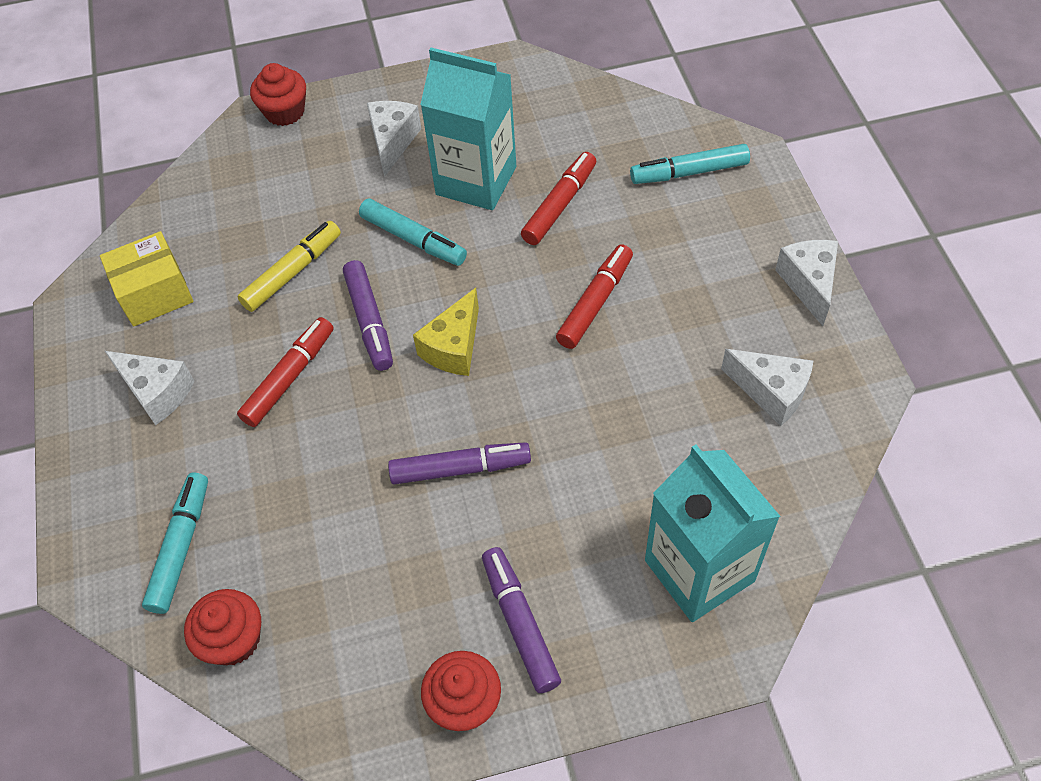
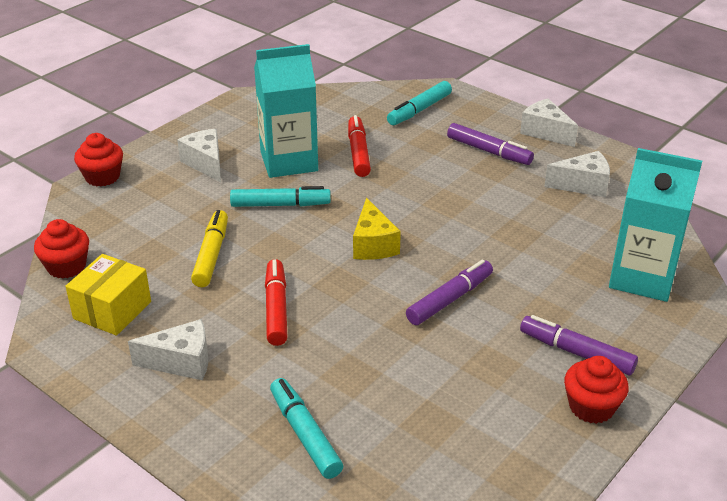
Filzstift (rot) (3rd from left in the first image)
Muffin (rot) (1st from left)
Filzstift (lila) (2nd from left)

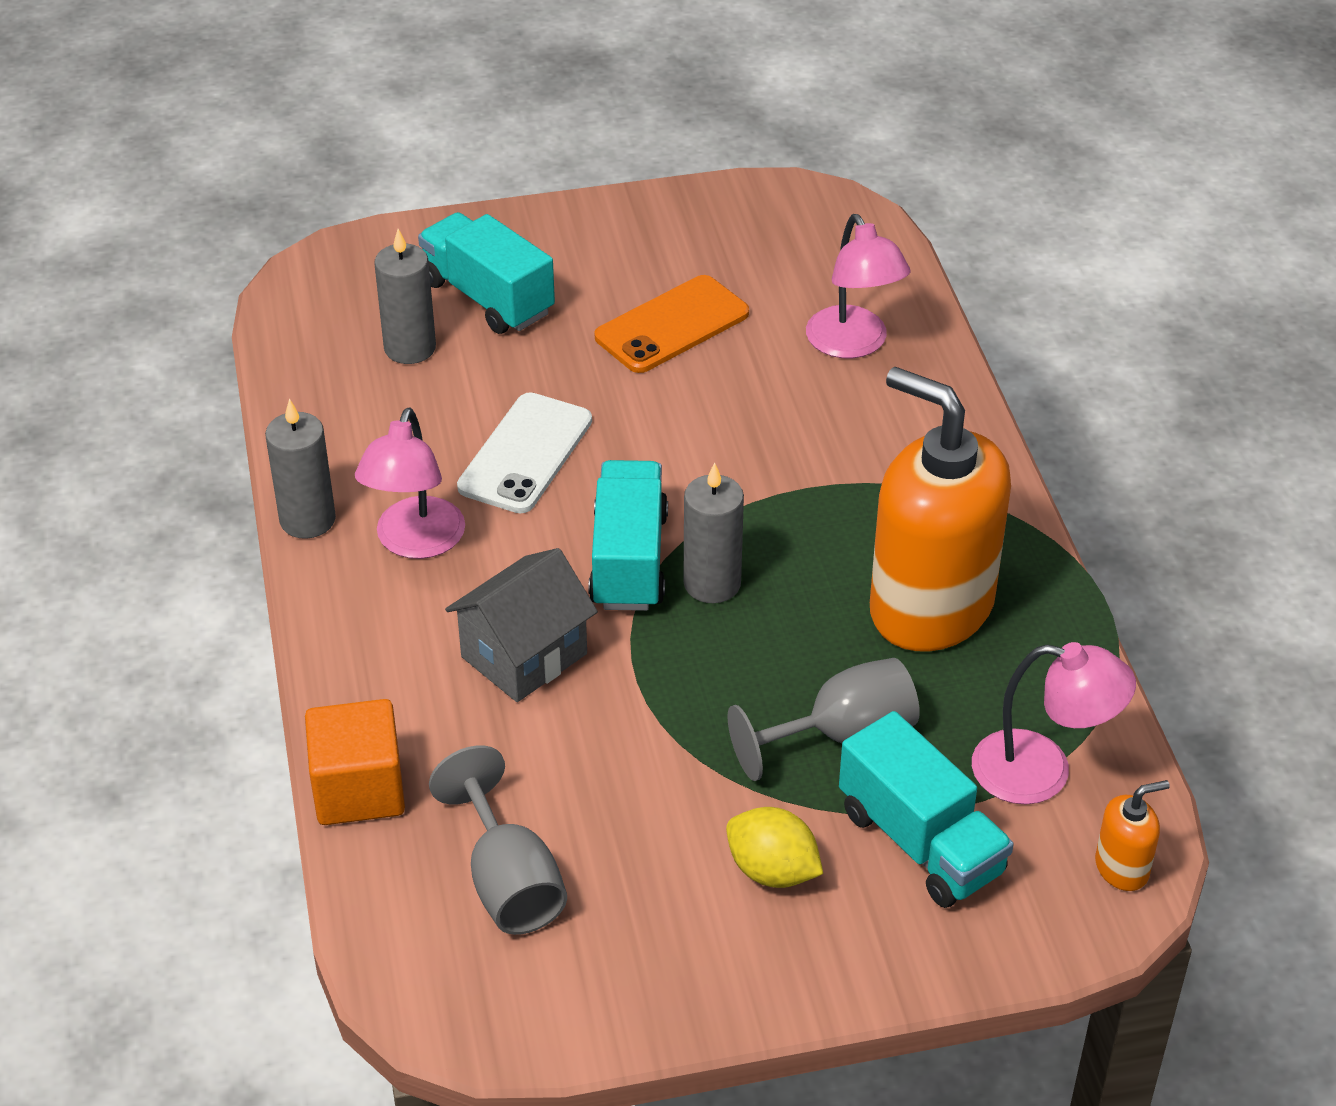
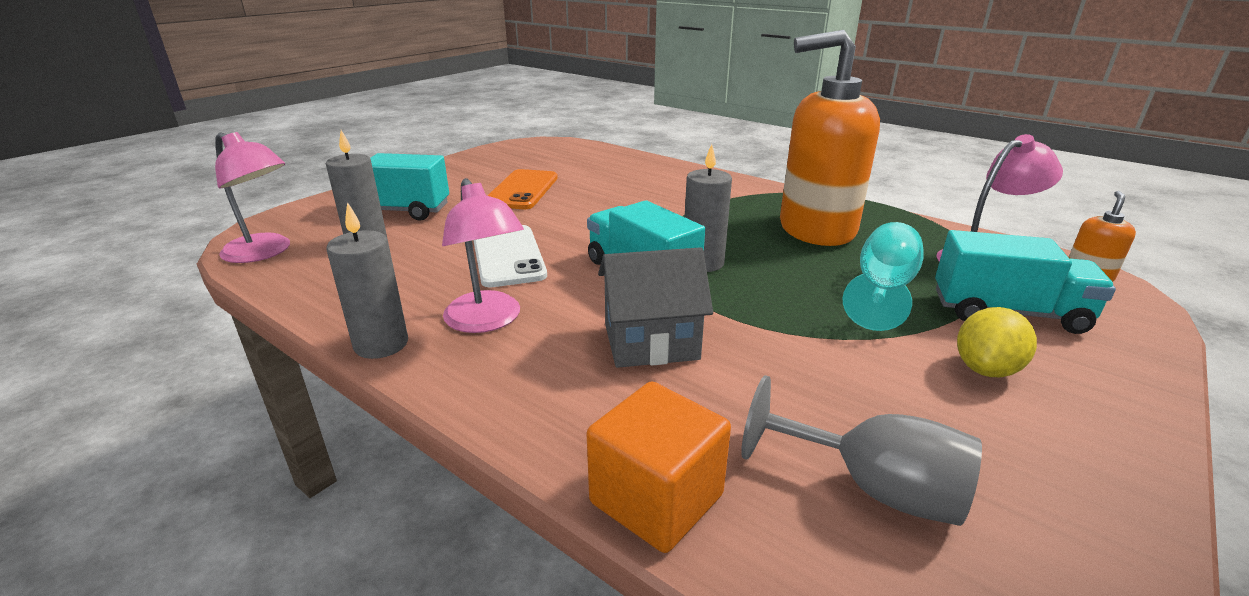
Lampe (rosa) (1st from left)
Kelch (türkis)
Haus (grau)
Zitrone (gelb)

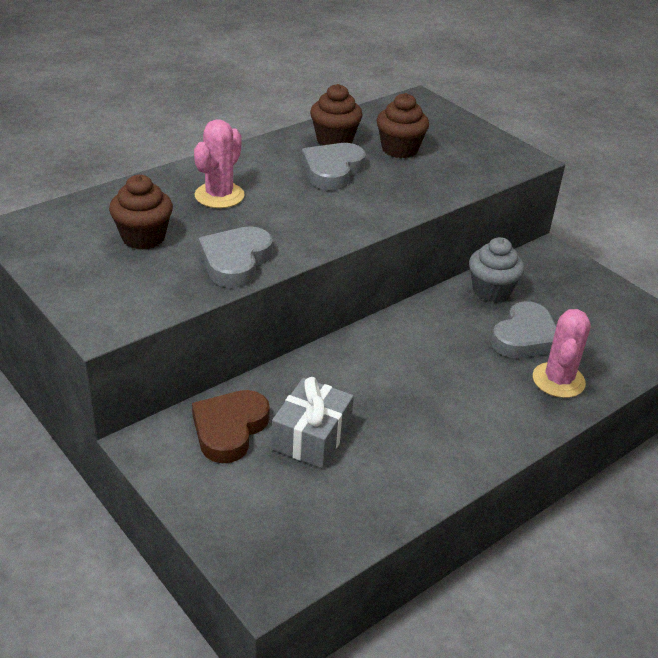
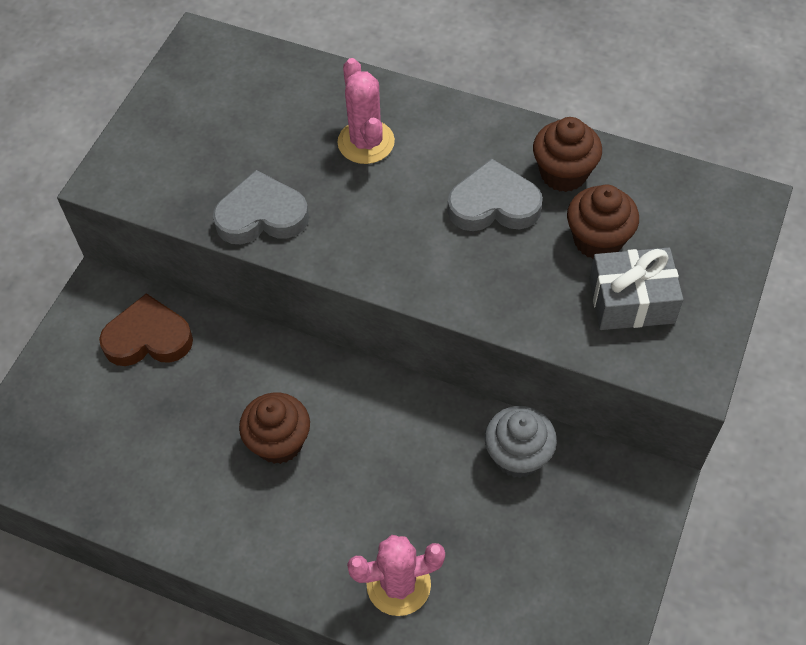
Herz (grau) (3rd from left in the first image)
Muffin (braun) (1st from left)
Geschenk (grau)
Kaktus (rosa) (1st from left)

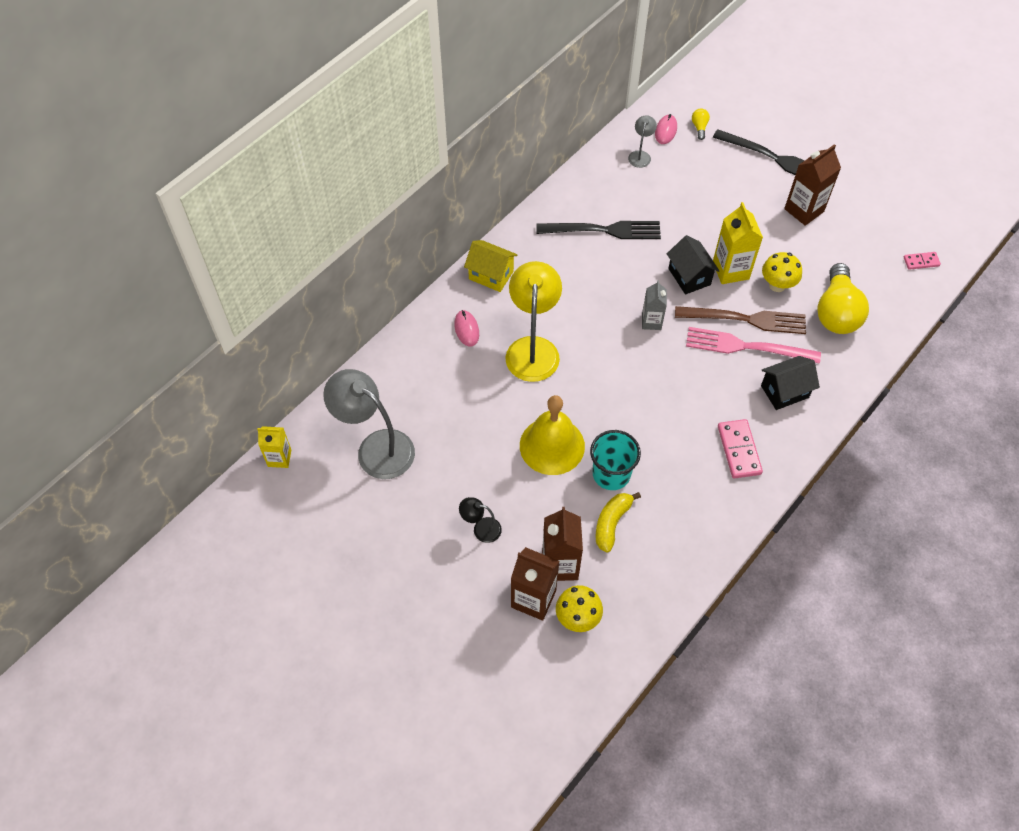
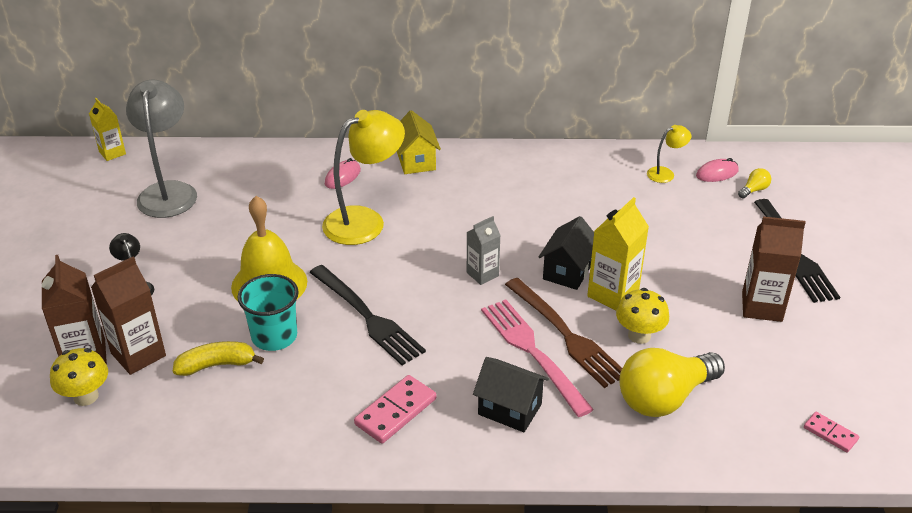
Gabel (schwarz) (1st from left)
Lampe (gelb) (2nd from left)

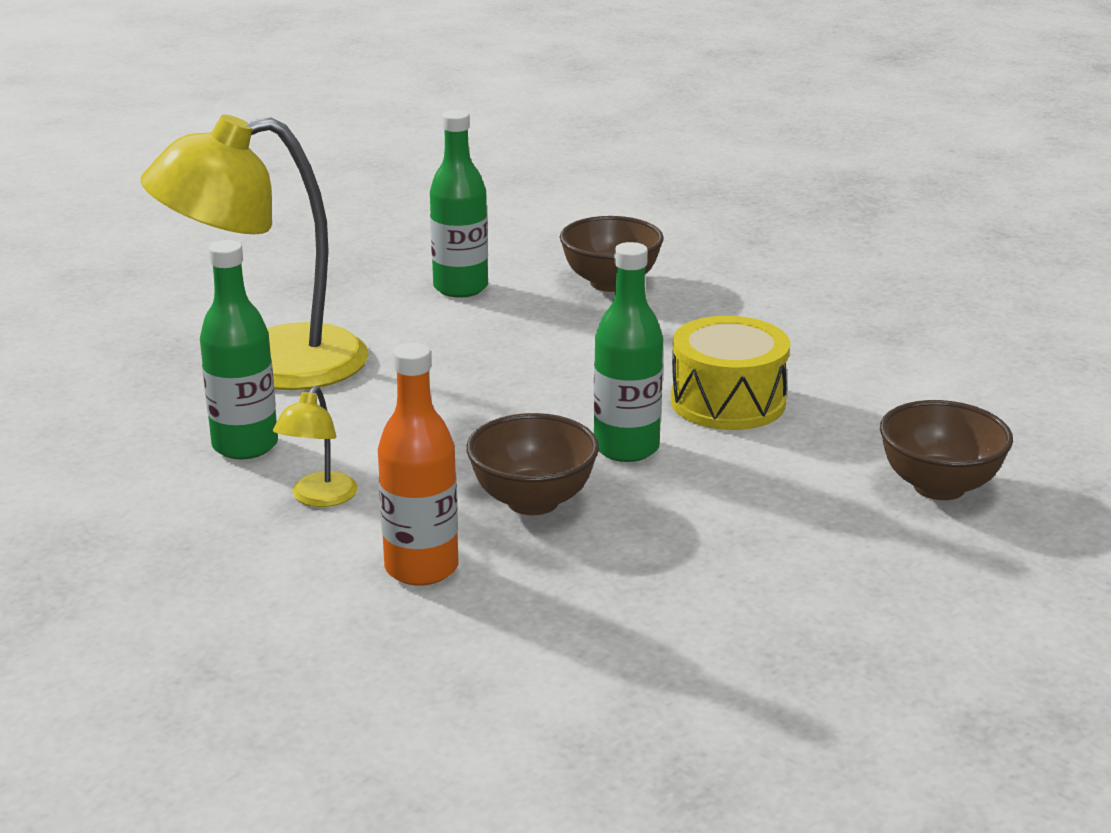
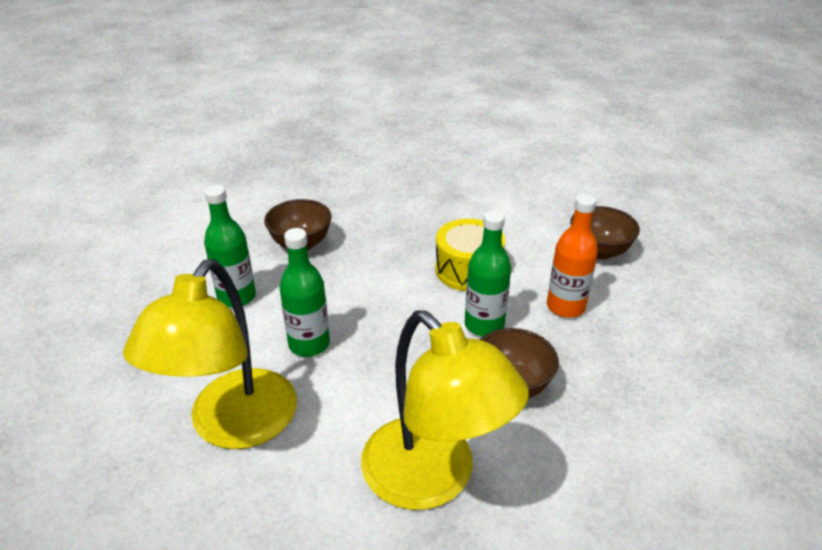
Flasche (grün) (2nd from left)
Flasche (orange)
Lampe (gelb) (2nd from left)

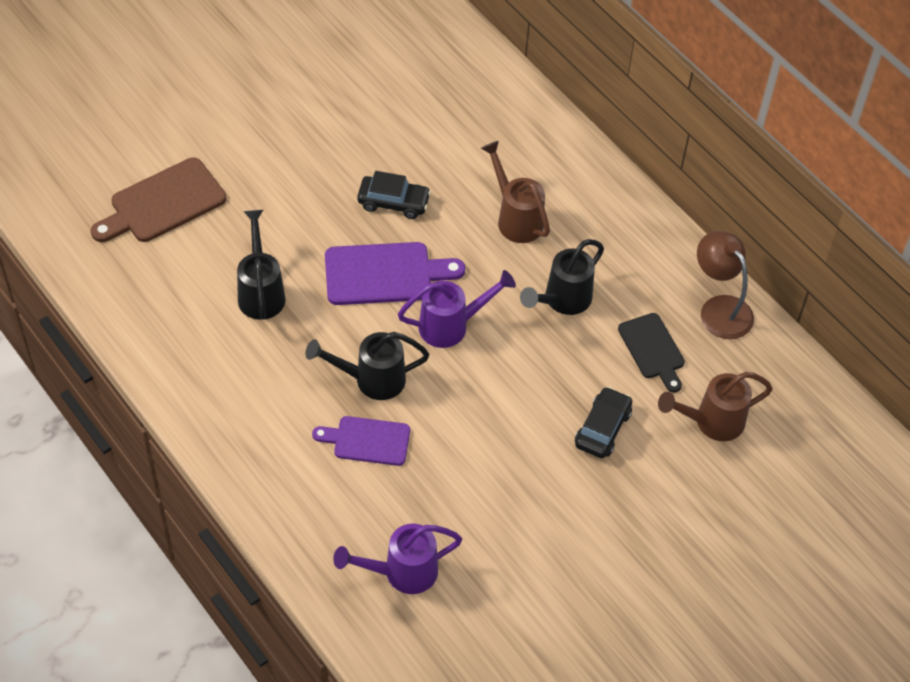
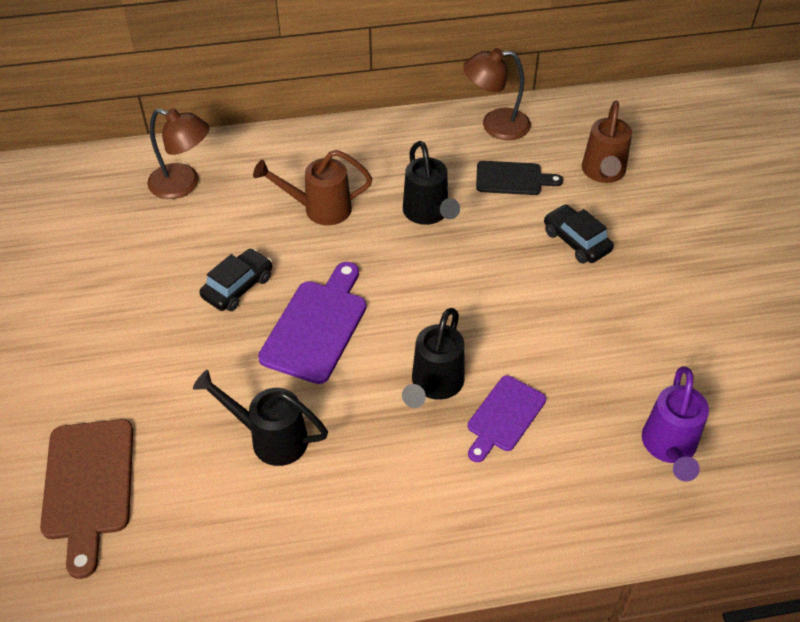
Gießkanne (lila) (2nd from left in the first image)
Lampe (braun) (1st from left)

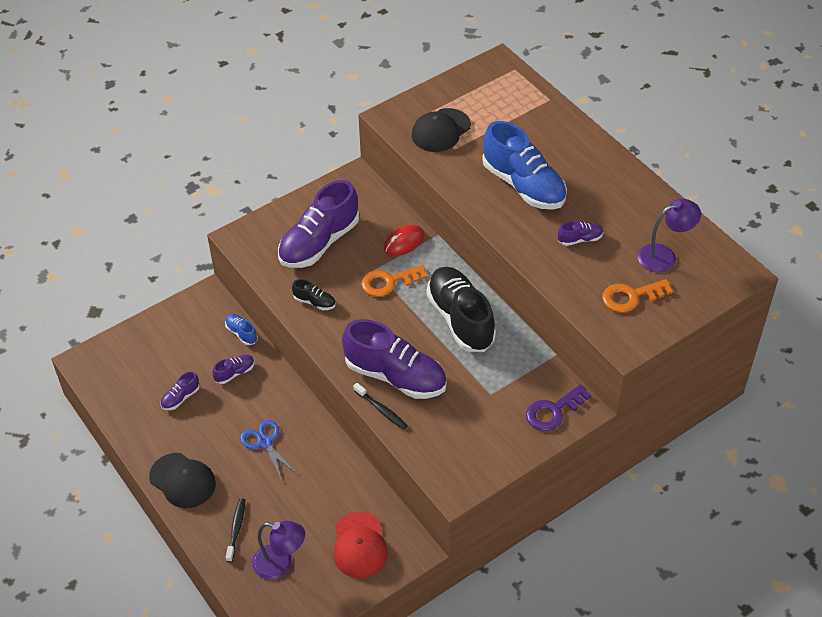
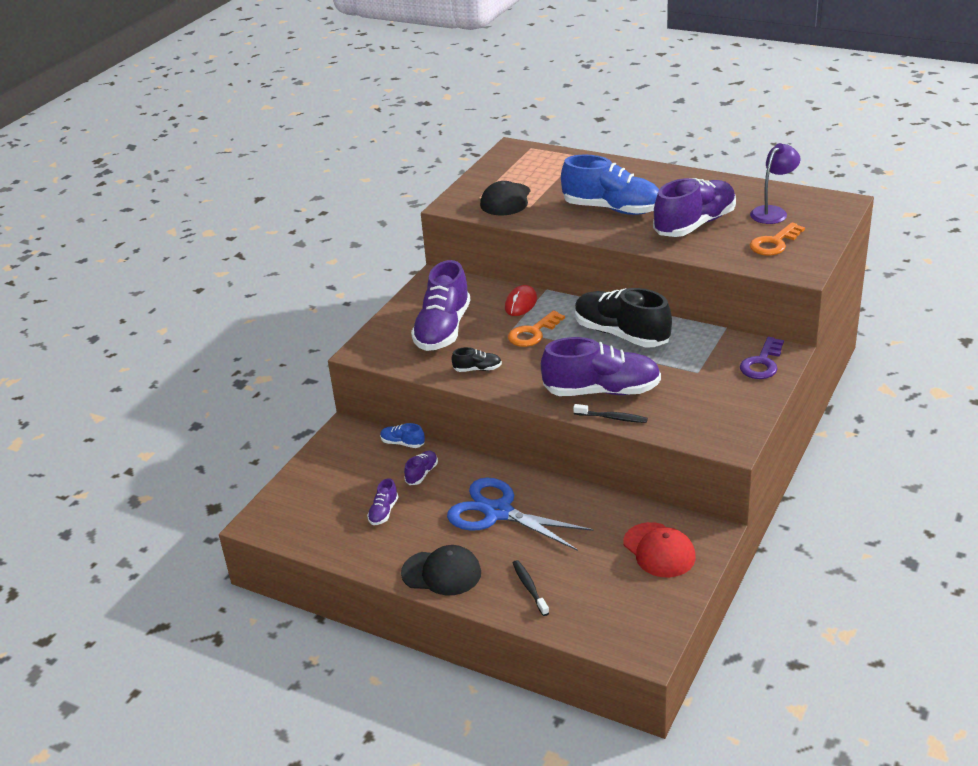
Lampe (lila) (1st from left in the first image)
Schere (blau)
Schuh (lila) (5th from left)

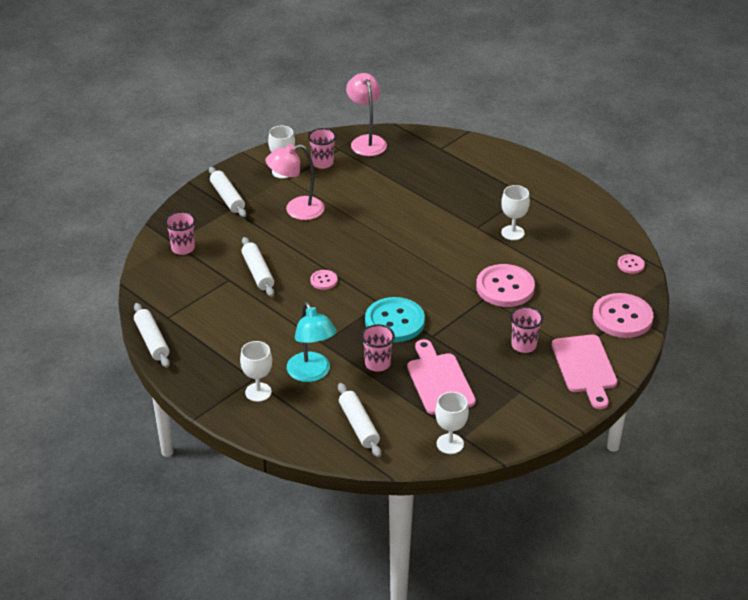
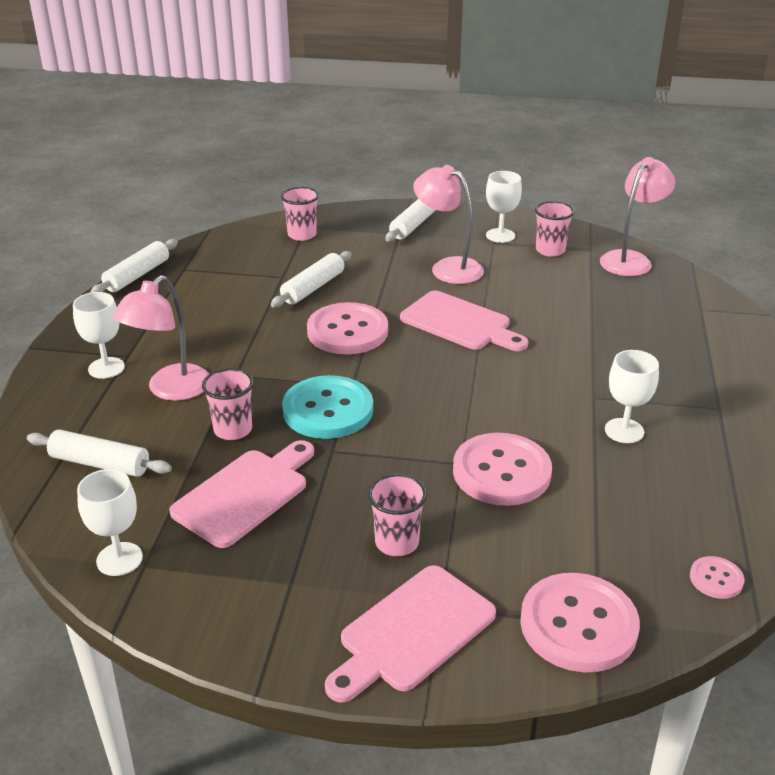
Schneidebrett (rosa) (3rd from left)
Lampe (rosa) (1st from left)
Nudelholz (weiß) (1st from left)
Knopf (rosa) (1st from left)

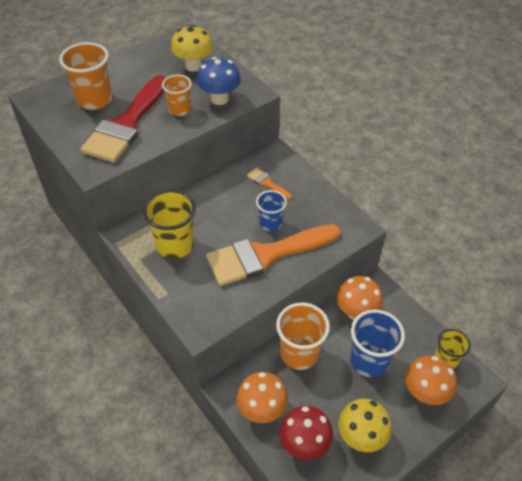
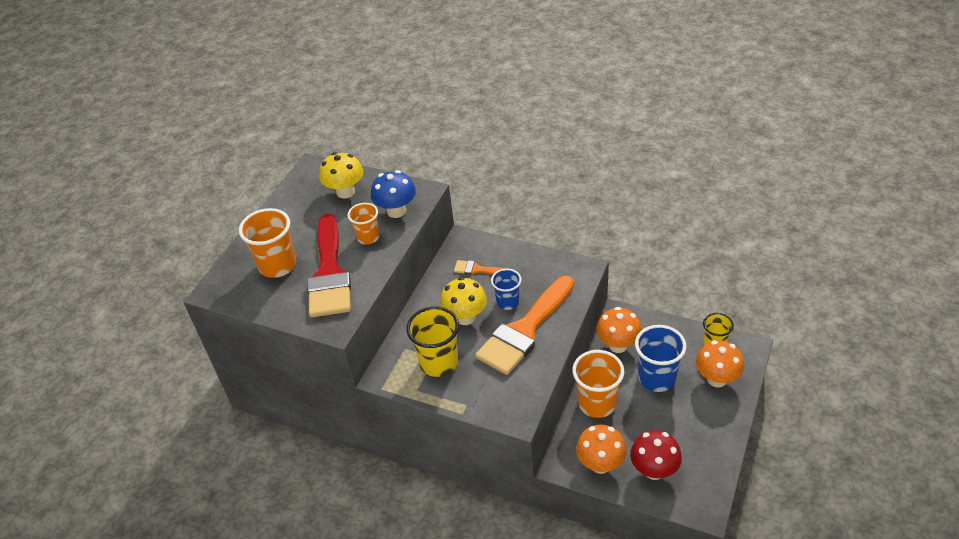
Pilz (gelb) (2nd from left)

